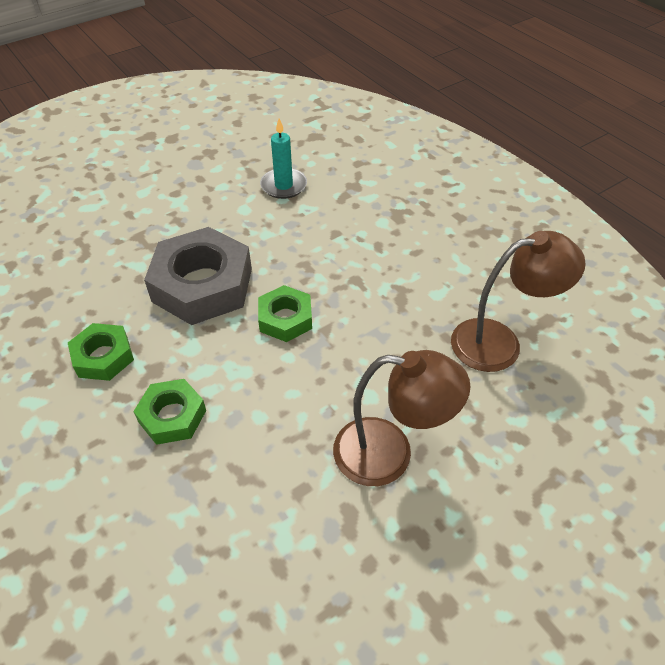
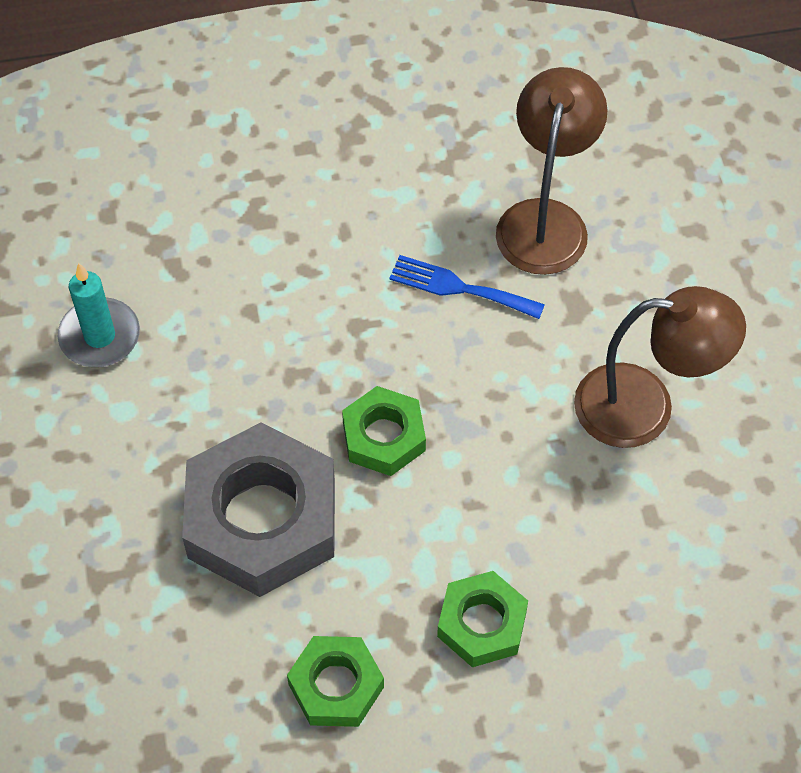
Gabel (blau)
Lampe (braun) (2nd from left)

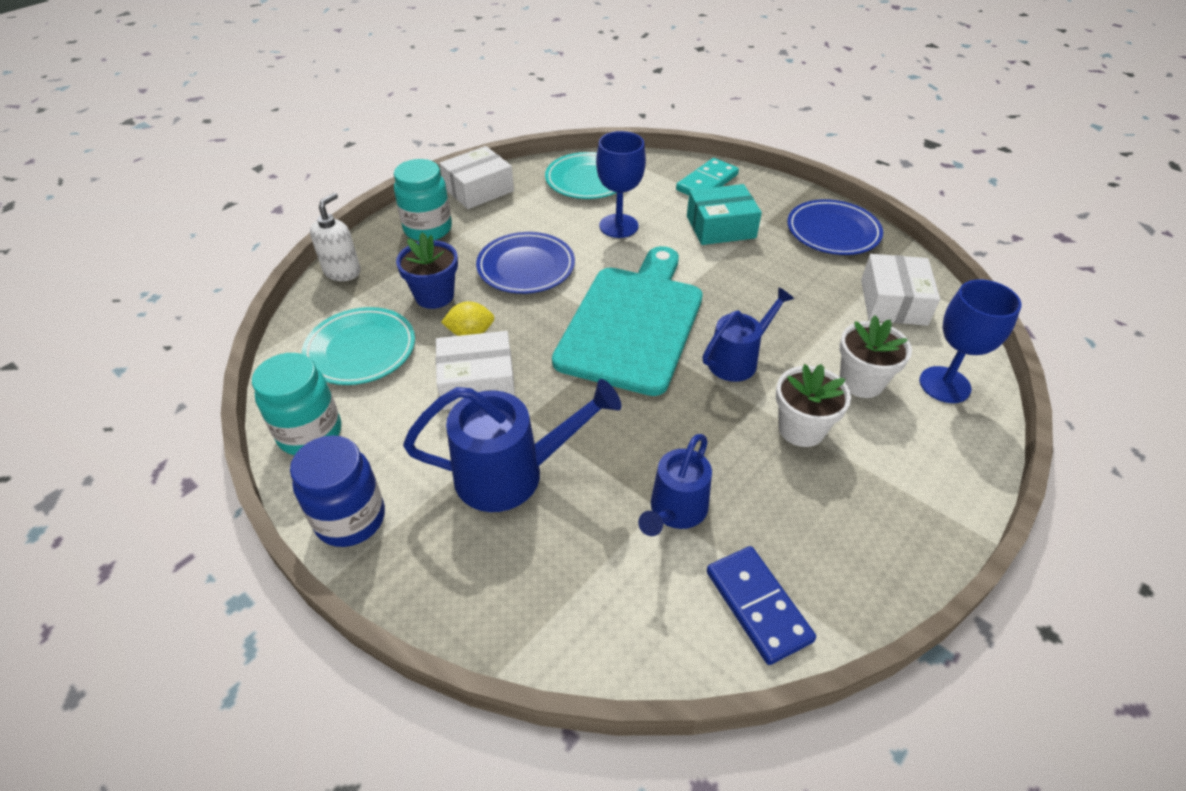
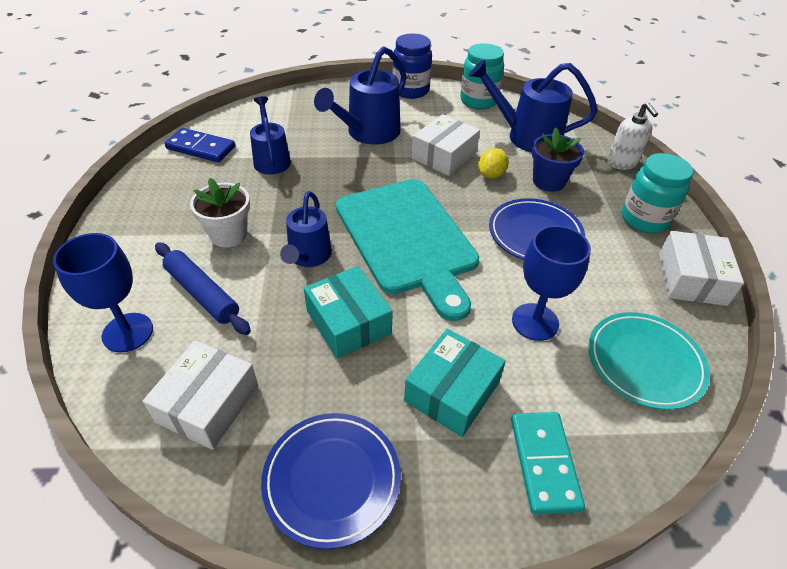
Schachtel (türkis) (1st from left)
Gießkanne (blau) (4th from left)
Nudelholz (blau)
Schachtel (weiß) (1st from left)

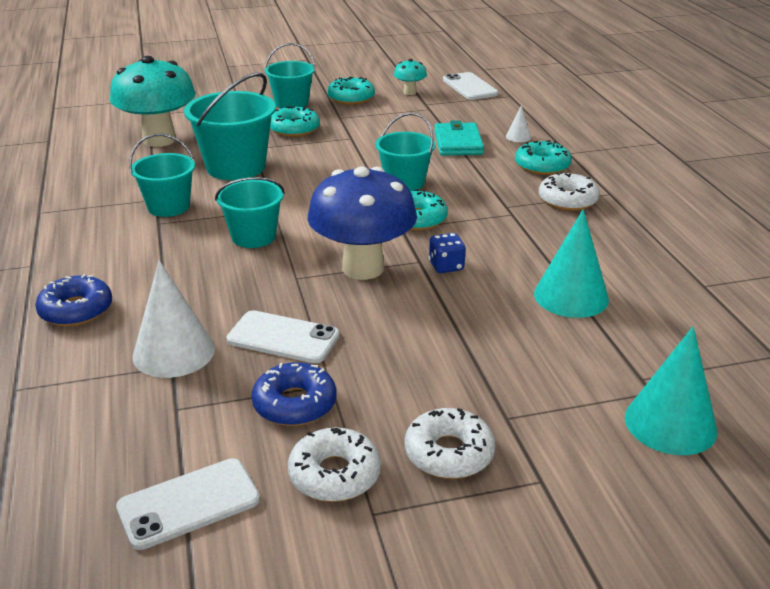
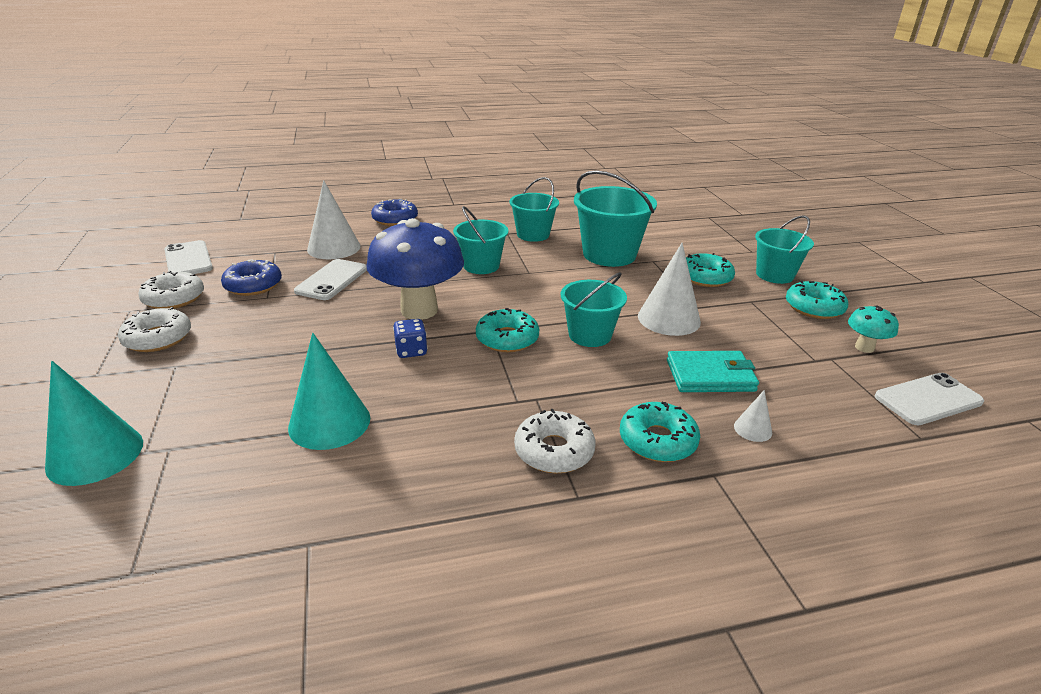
Pilz (türkis) (1st from left in the first image)
Kegel (weiß) (2nd from left)

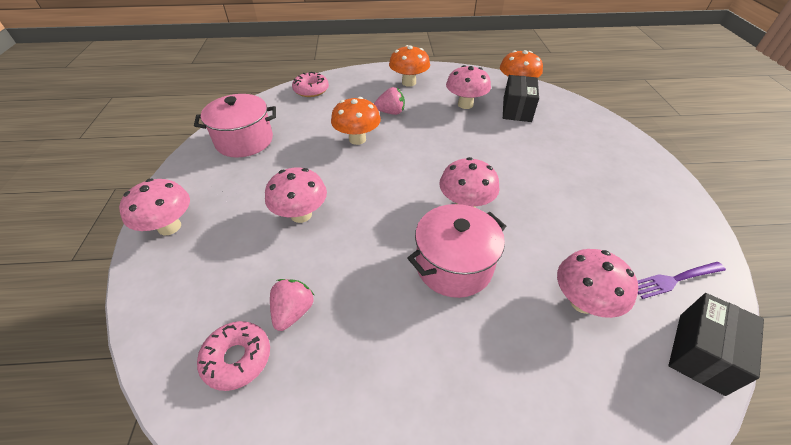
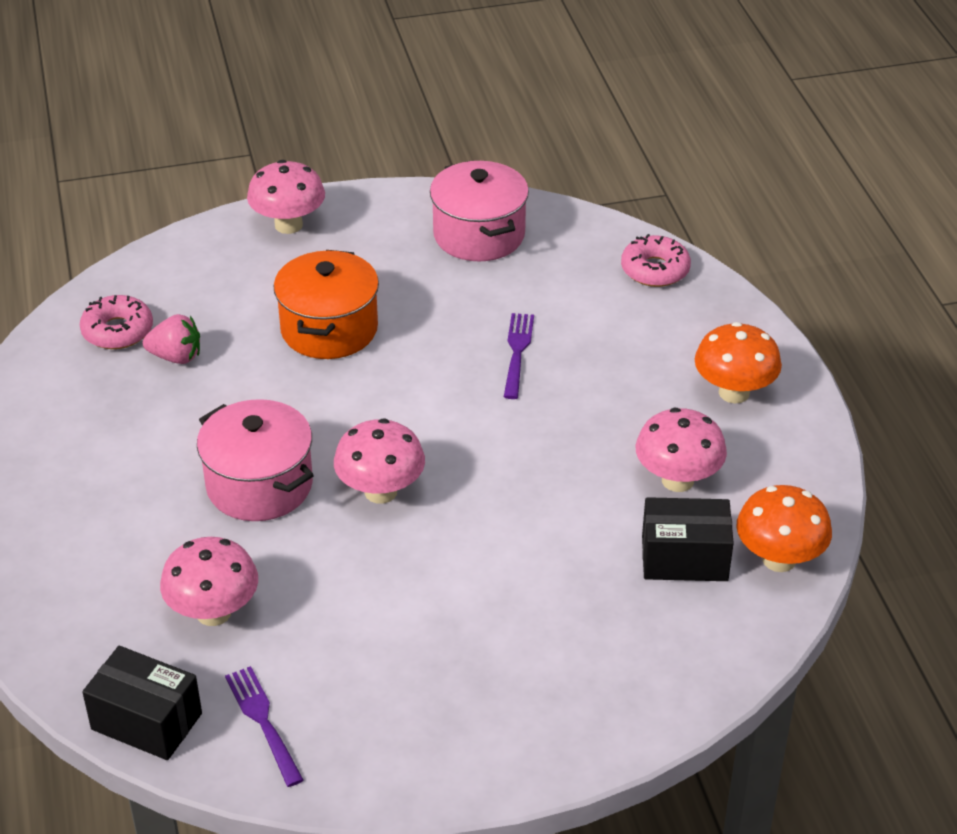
Erdbeere (rosa) (2nd from left in the first image)
Kochtopf (orange)
Gabel (lila) (2nd from left)

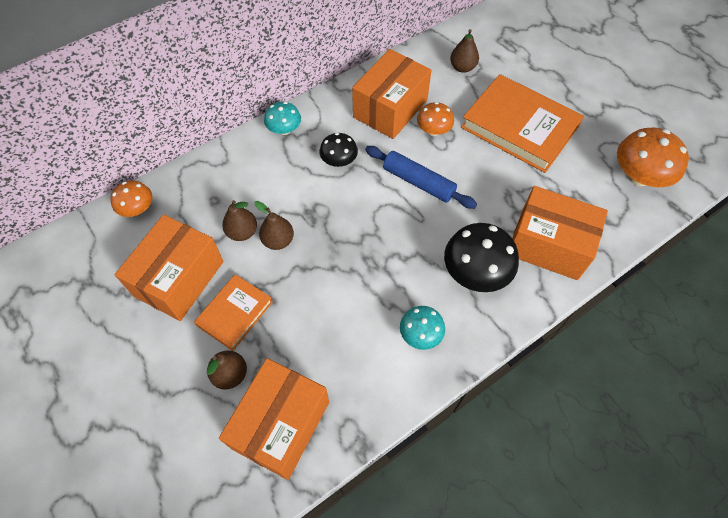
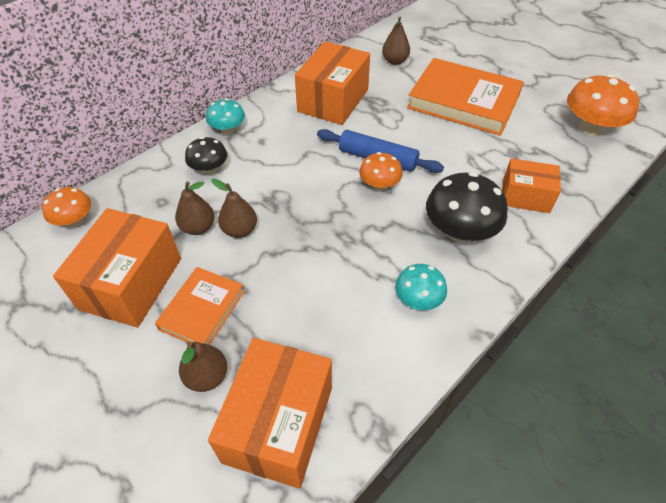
Pilz (schwarz) (1st from left)
Pilz (orange) (2nd from left)
Schachtel (orange) (4th from left)

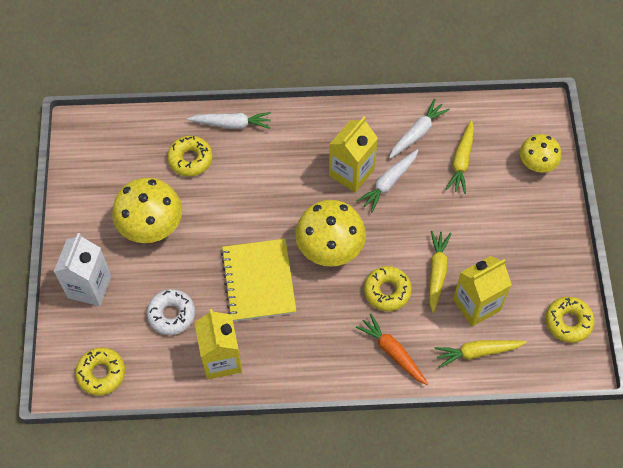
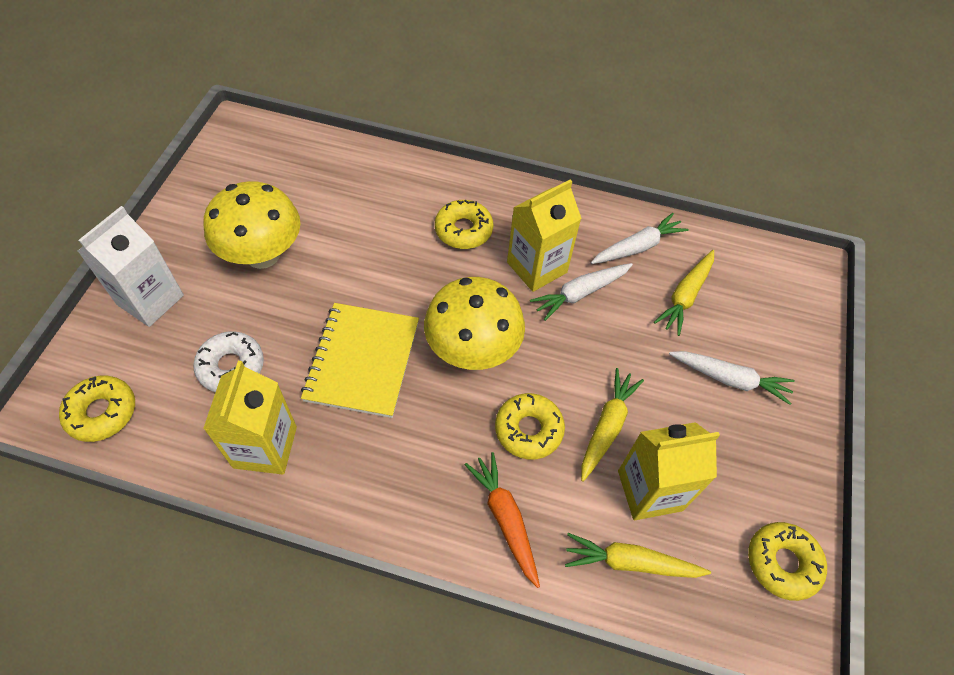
Pilz (gelb) (3rd from left in the first image)
Donut (gelb) (2nd from left)
Karotte (weiß) (3rd from left)

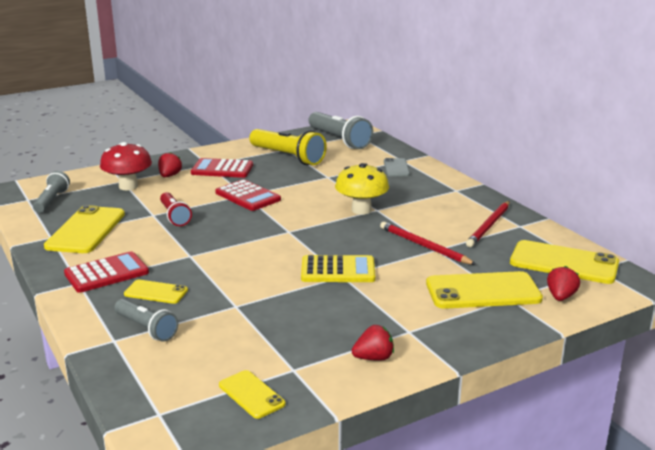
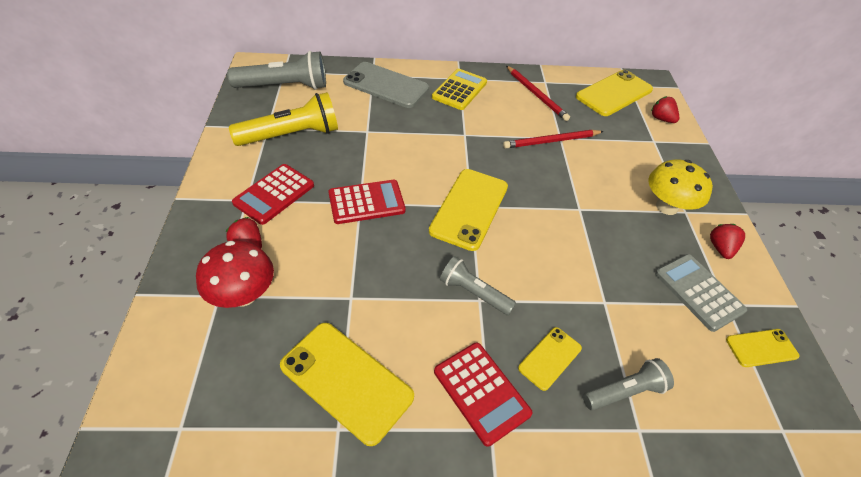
Taschenlampe (rot)
Taschenrechner (grau)
Taschenlampe (grau) (2nd from left)
Taschenrechner (gelb)
Pilz (gelb)
Handy (gelb) (2nd from left)
Taschenrechner (rot) (3rd from left)
Handy (grau)

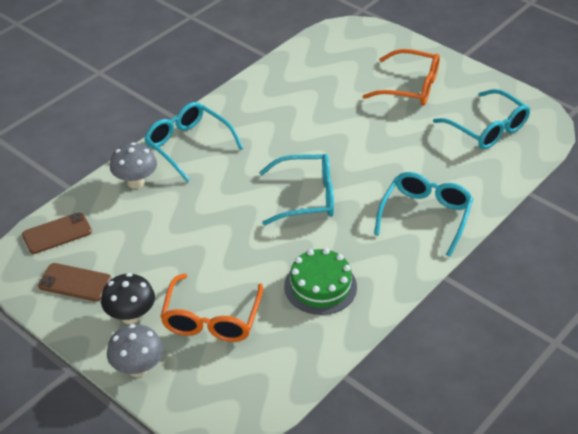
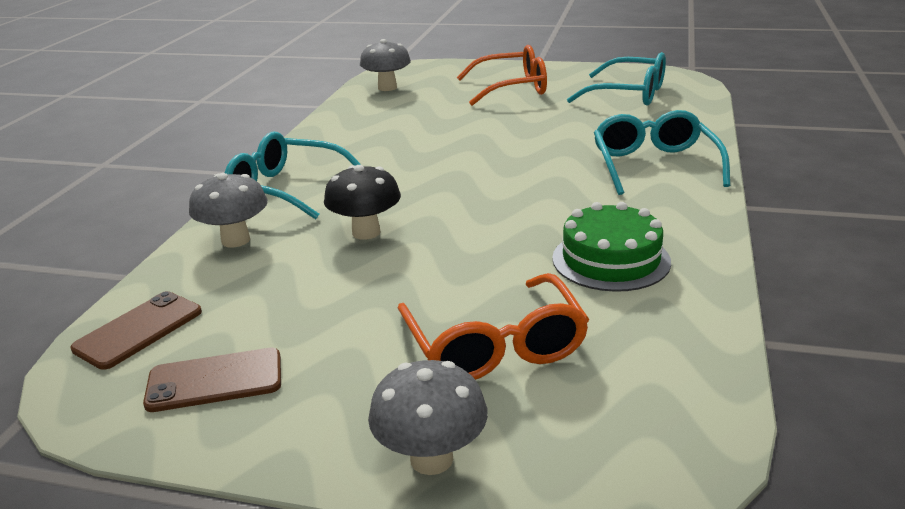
Brille (türkis) (2nd from left in the first image)
Pilz (grau) (2nd from left)
Pilz (schwarz)

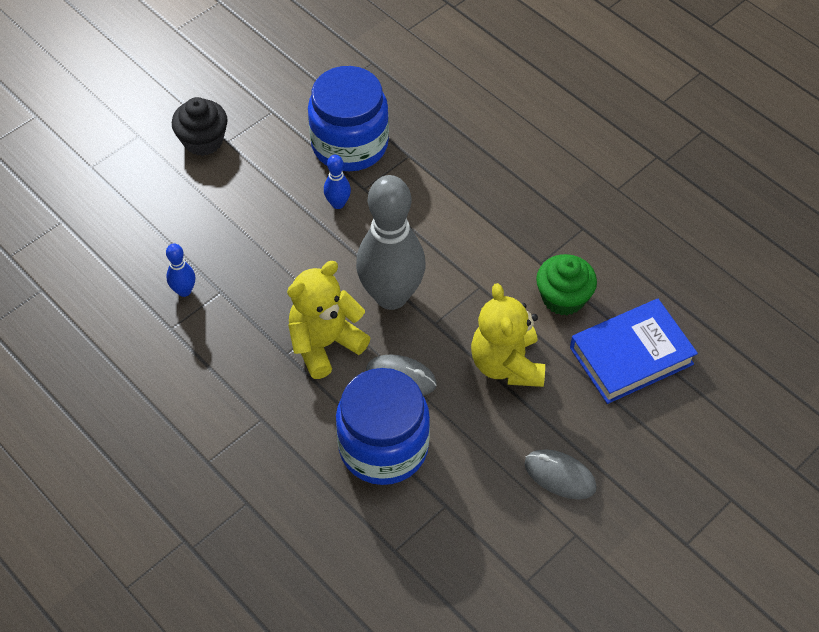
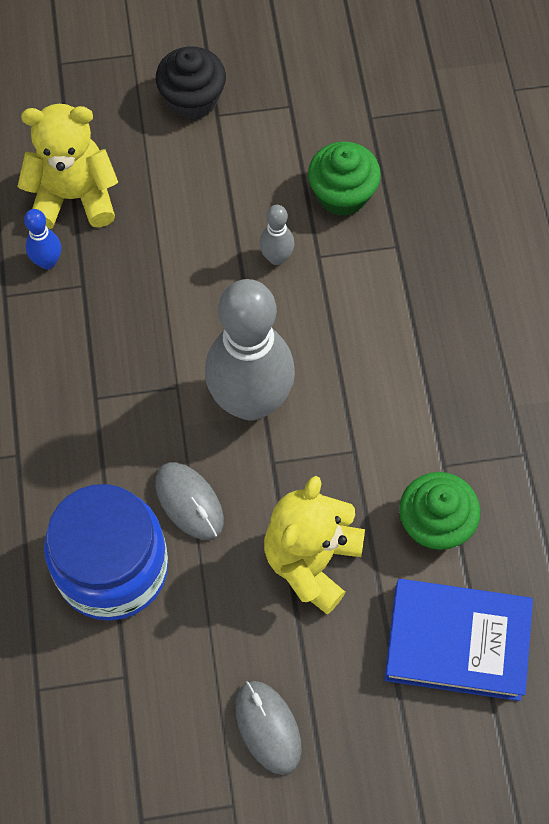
Teddybär (gelb) (1st from left)
Muffin (grün) (1st from left)
Bowlingkegel (grau) (2nd from left)

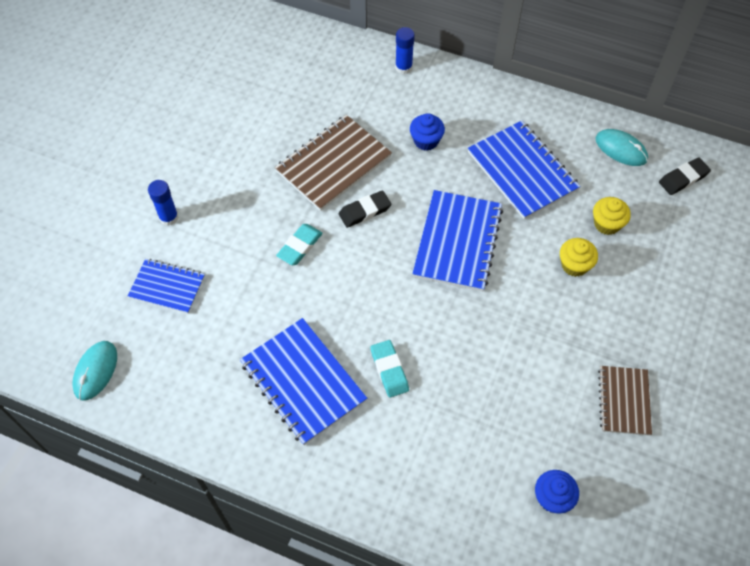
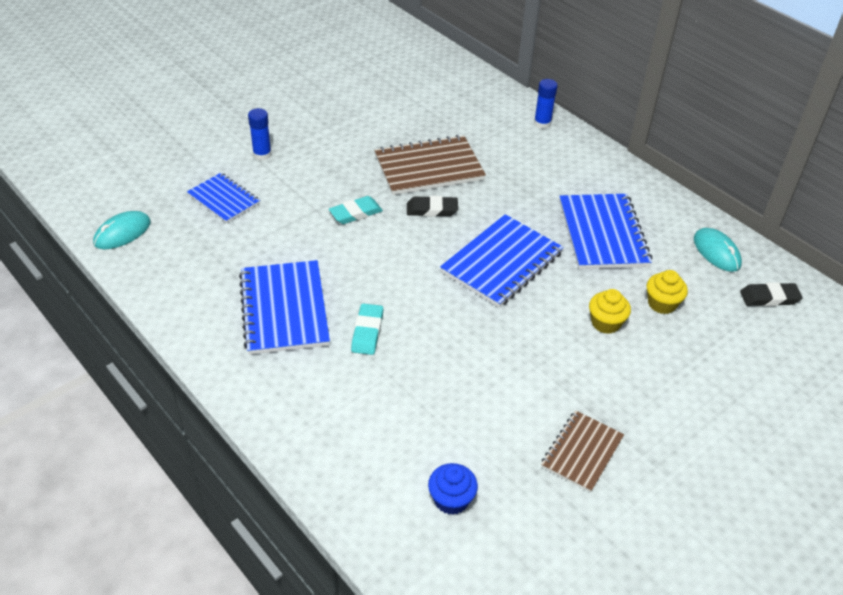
Muffin (blau) (1st from left in the first image)

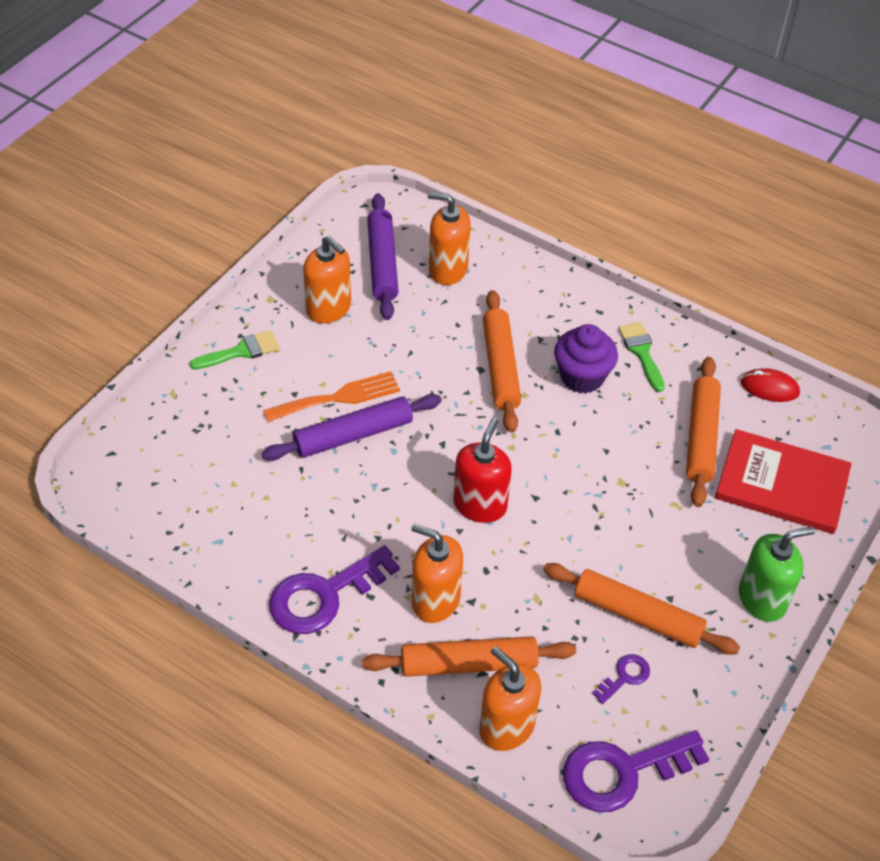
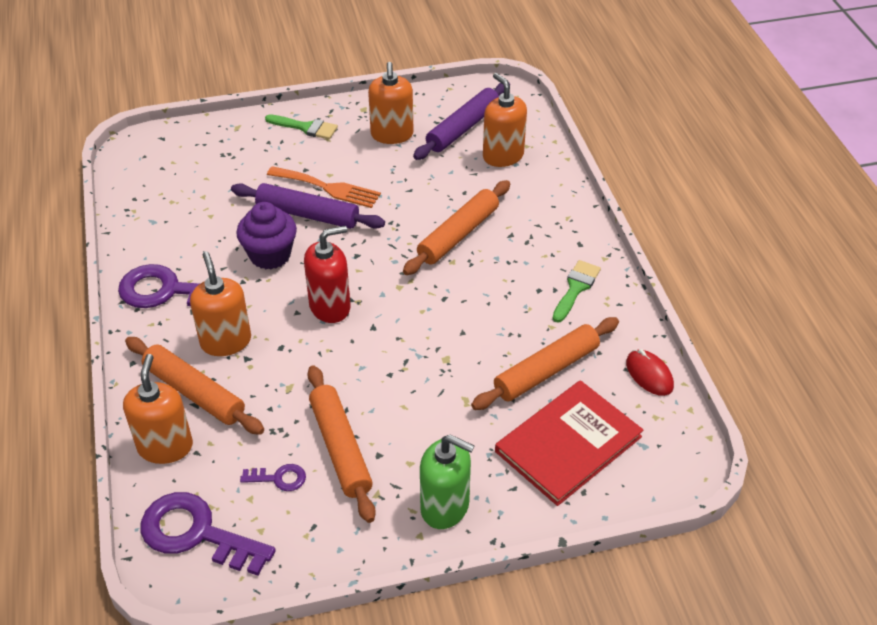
Muffin (lila)
Buch (rot)

